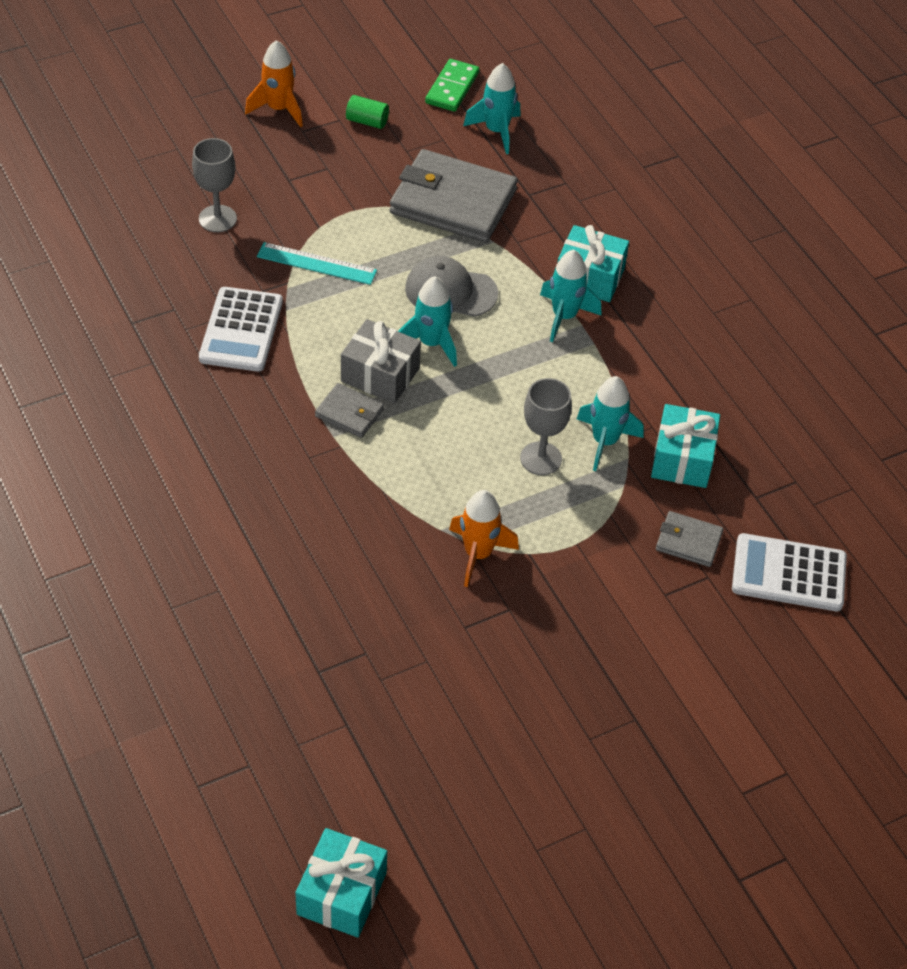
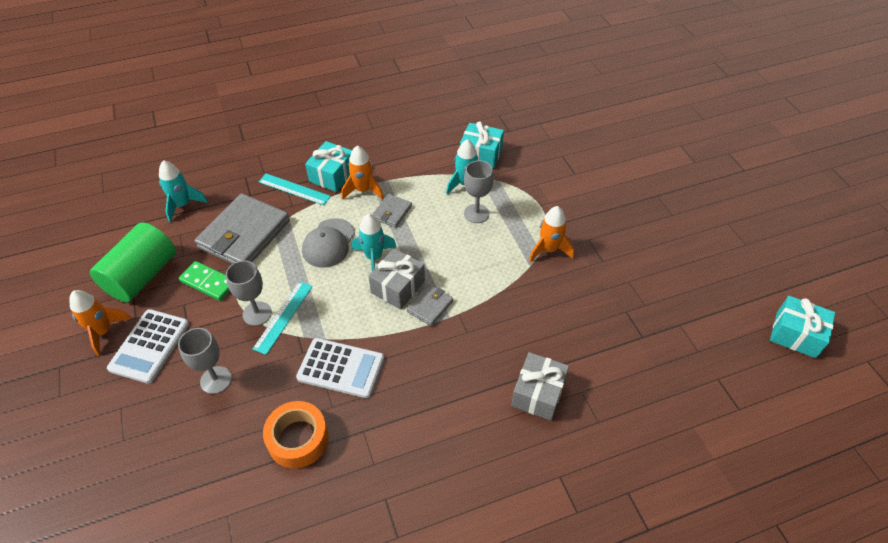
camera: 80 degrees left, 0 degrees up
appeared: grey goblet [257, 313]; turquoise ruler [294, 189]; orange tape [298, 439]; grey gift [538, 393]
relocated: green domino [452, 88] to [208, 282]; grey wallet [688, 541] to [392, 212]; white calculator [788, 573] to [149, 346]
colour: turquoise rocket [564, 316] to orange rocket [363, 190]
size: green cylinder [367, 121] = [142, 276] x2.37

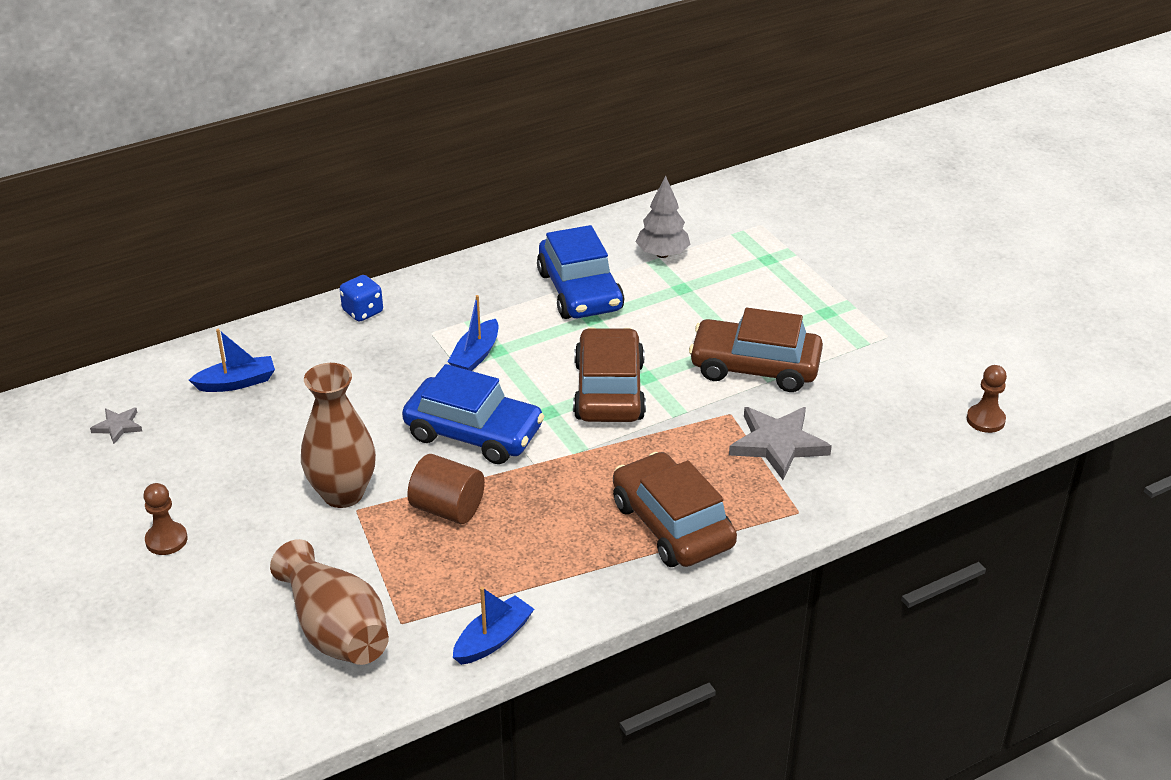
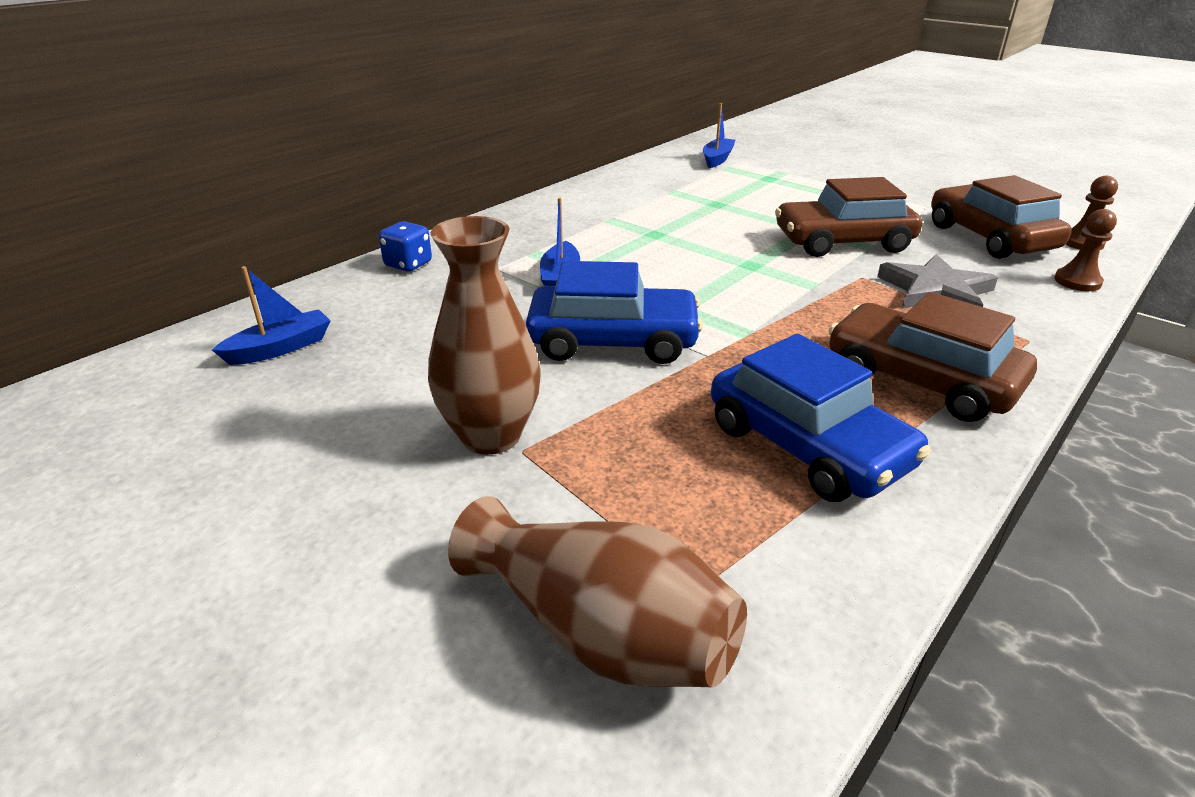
camera: 20 degrees left, 5 degrees down
missing: grey star [118, 426]; brown cylinder [447, 509]; grey tree [662, 254]
relocated: brown pawn [166, 540] to [1077, 281]; blue boat [493, 639] to [717, 159]; blue car [580, 291] to [807, 446]; brown car [609, 390] to [990, 238]

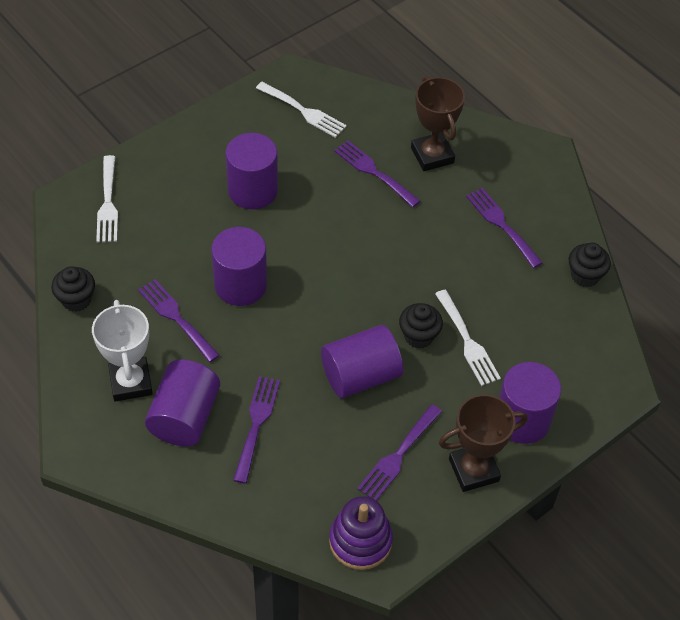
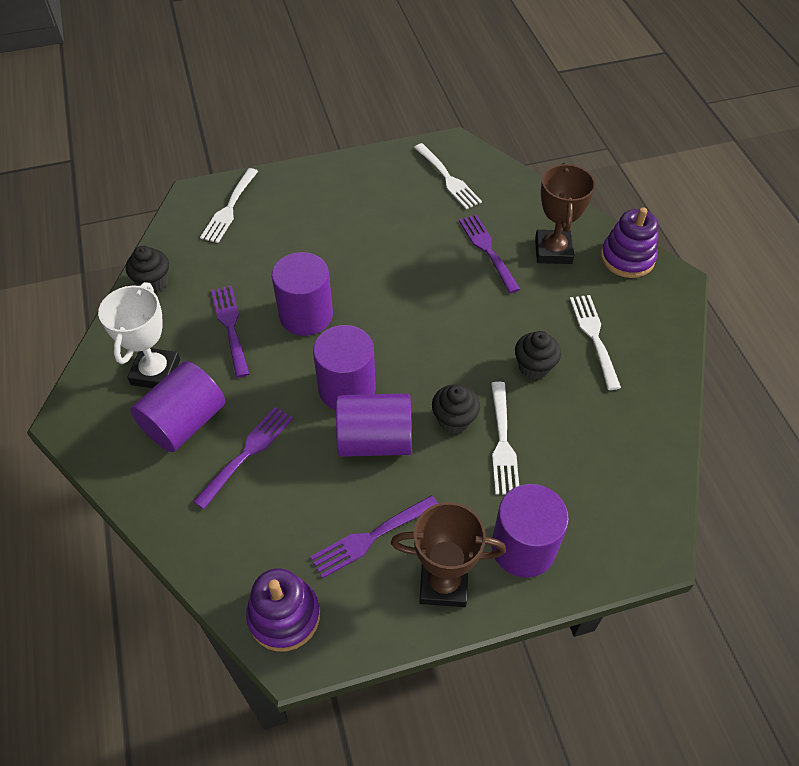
camera: 25 degrees right, 0 degrees up
appeared: purple stacking toy [627, 258]
relocated: purple cylinder [253, 190] to [347, 388]; black cupcake [585, 275] to [534, 367]
colour: purple fork [502, 225] to white fork [594, 337]

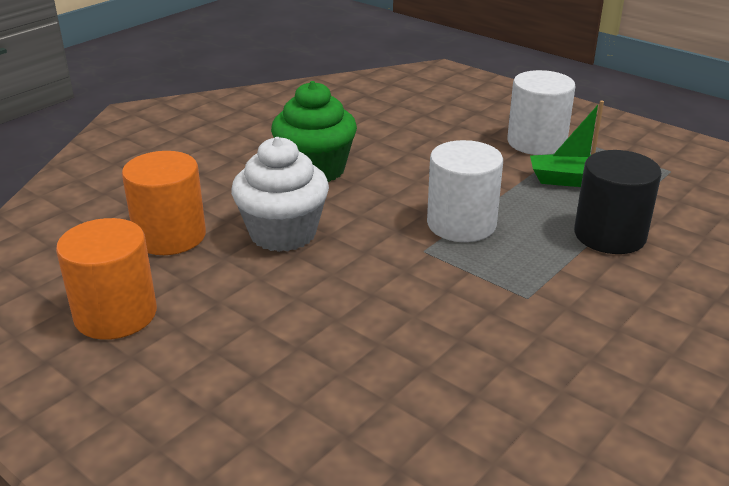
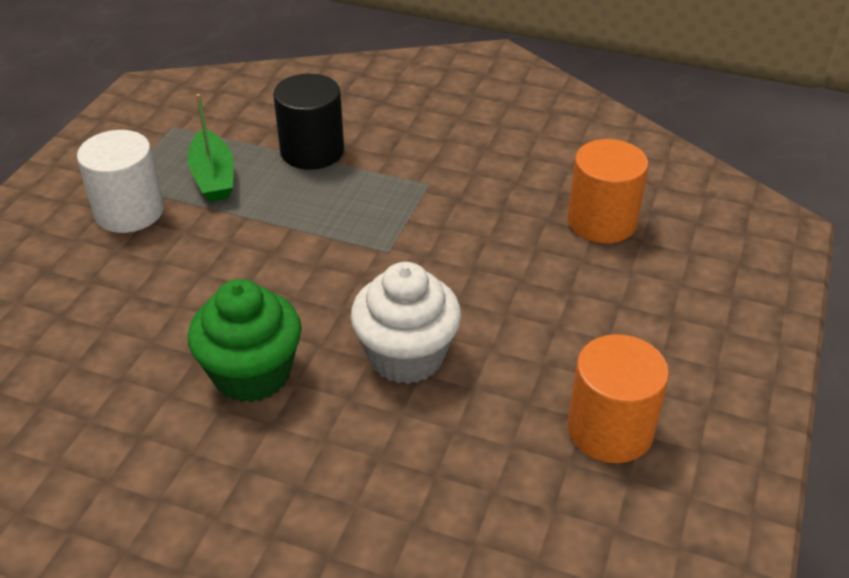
camera: 110 degrees left, 10 degrees up
missing: white cylinder [461, 224]
relocated: orange cylinder [170, 236] to [602, 222]

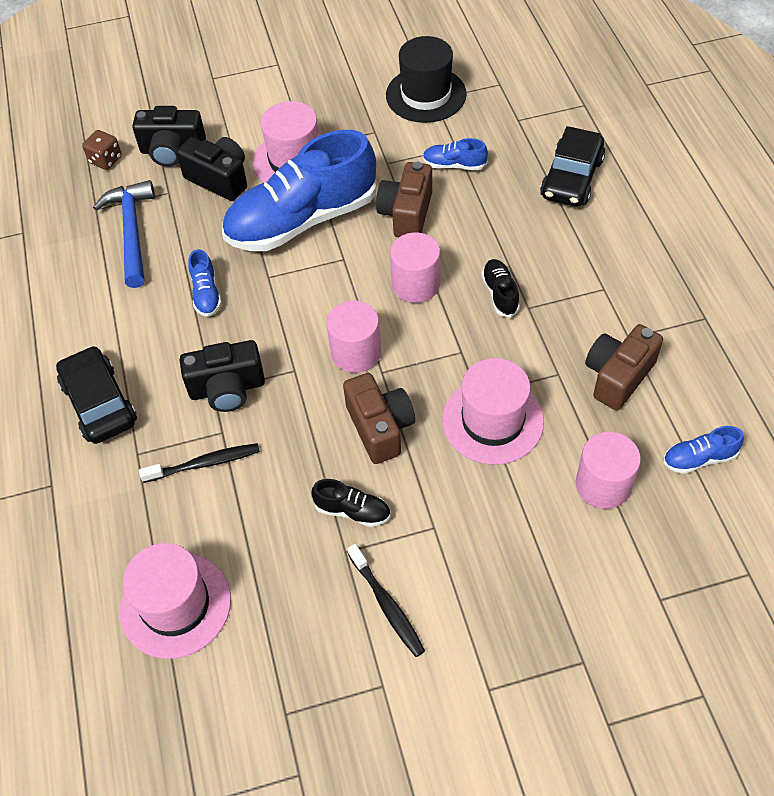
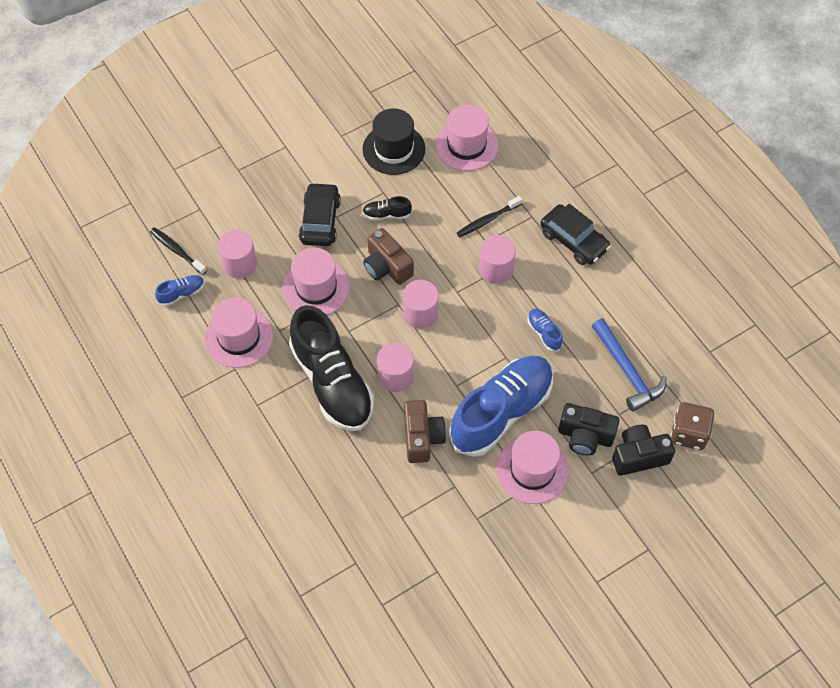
camera: 160 degrees right, 5 degrees up
missing: blue shoe [454, 165]
relocated: black toothbrush [387, 605] to [177, 251]; black hat [426, 95] to [394, 149]; black car [571, 178] to [320, 221]
exchanged: black camera [227, 388] to pink cylinder [496, 269]; brown camera [618, 376] to pink hat [239, 337]
size: brown dice [105, 160] = [688, 433] x1.54; black shoe [500, 294] = [332, 382] x2.49

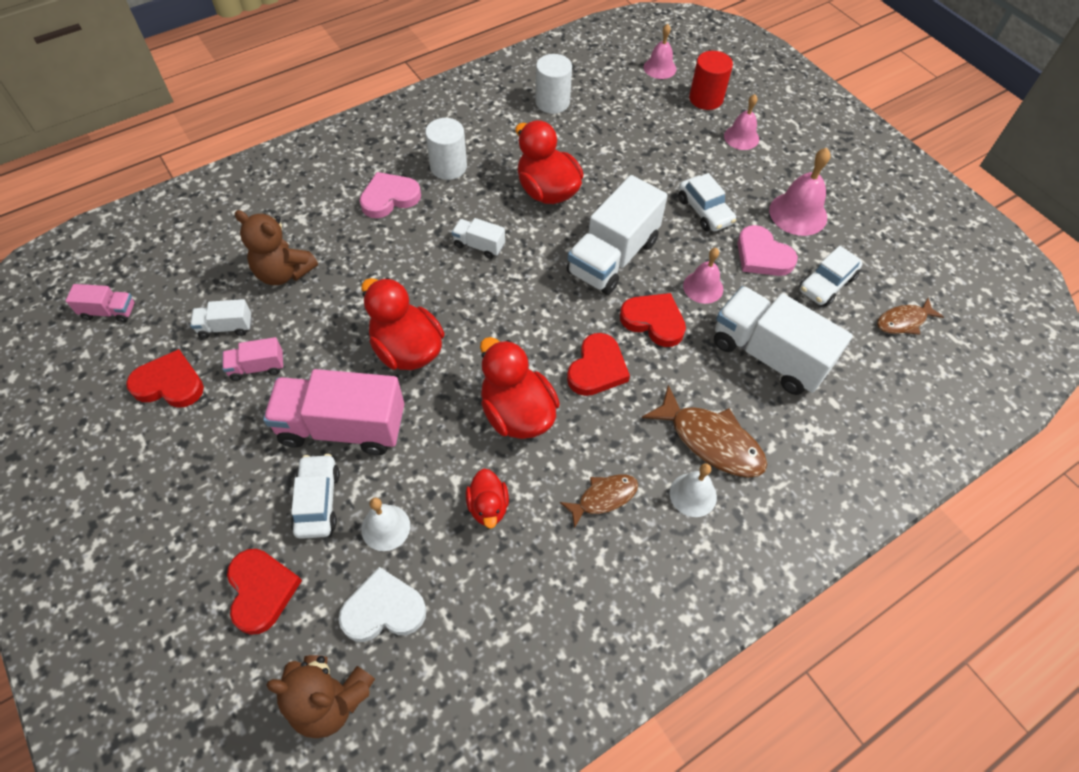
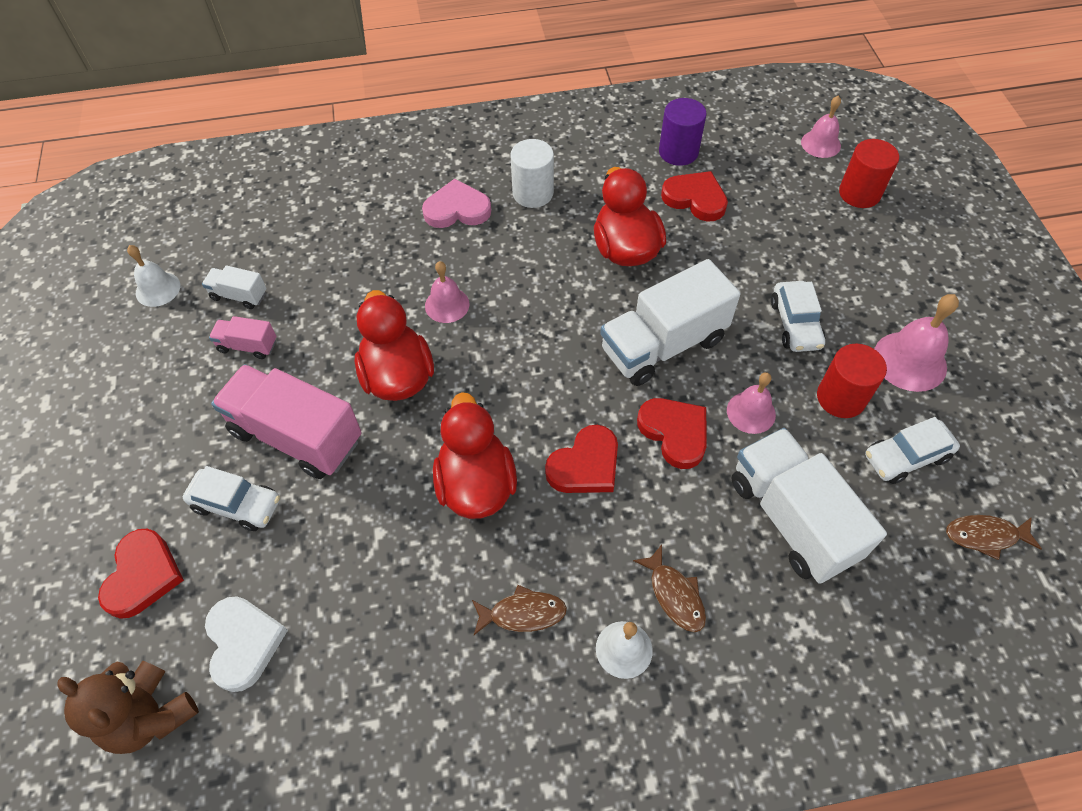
camera: 25 degrees right, 0 degrees up
missing: pink truck [109, 311]; brown teddy bear [284, 272]; white truck [479, 245]; red duck [488, 506]
relocated: red heart [169, 383] to [695, 199]; white bell [385, 527] to [158, 289]; pink bell [741, 137] to [447, 305]
exchanged: pink heart [762, 255] to red cylinder [841, 398]
colour: white cylinder [552, 102] to purple cylinder [678, 152]
spun: white car [317, 501] = [237, 504] 90 degrees clockwise; white heart [383, 609] = [243, 643] 60 degrees clockwise
size: brown fish [711, 441] = [674, 595] x0.60

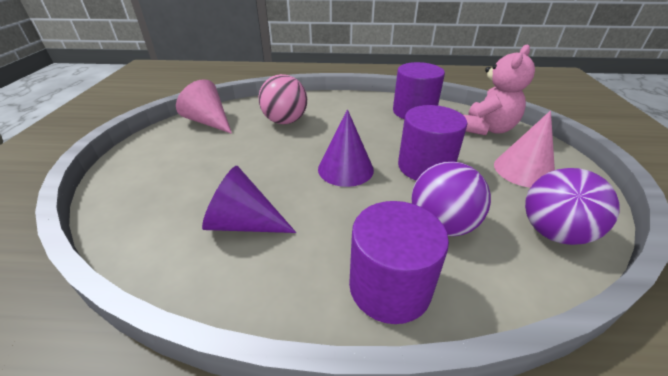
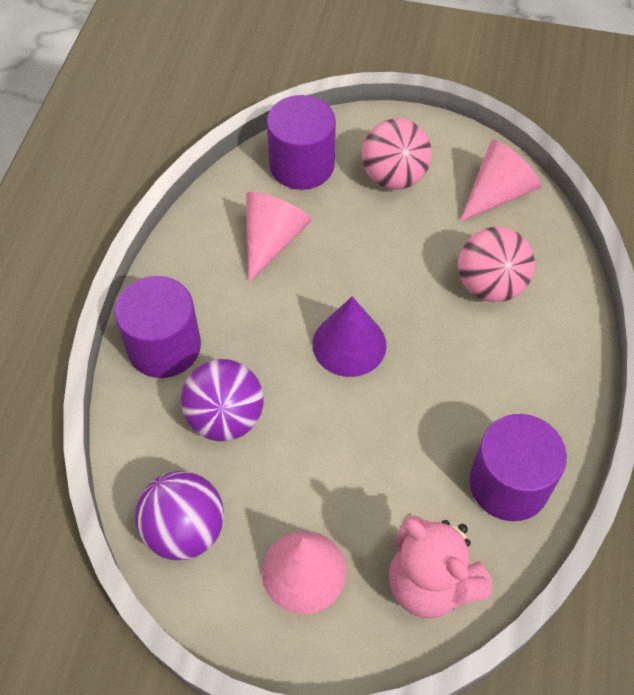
camera: 100 degrees right, 20 degrees up
appeared: pink ball [394, 177]
relocated: purple cylinder [425, 167] to [302, 165]
colour: purple cone [244, 223] to pink cone [272, 240]

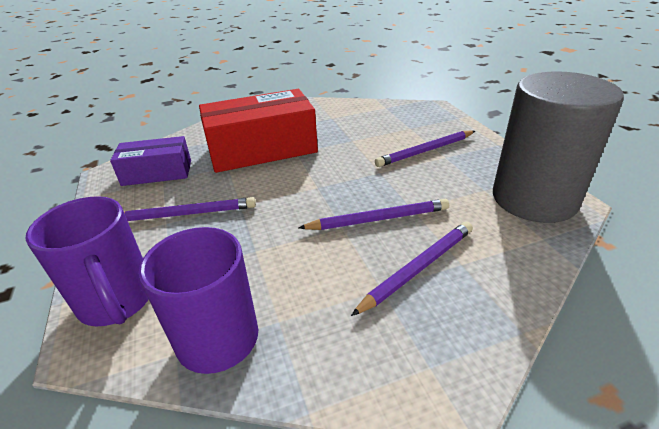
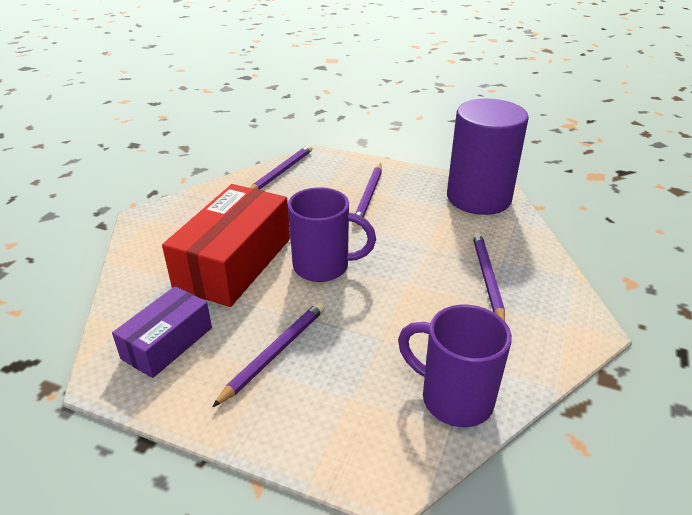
camera: 50 degrees left, 0 degrees up
relocated: purple mug [117, 302] to [323, 267]; purple pencil [378, 219] to [281, 172]
colour: grey cylinder [534, 199] to purple cylinder [478, 198]

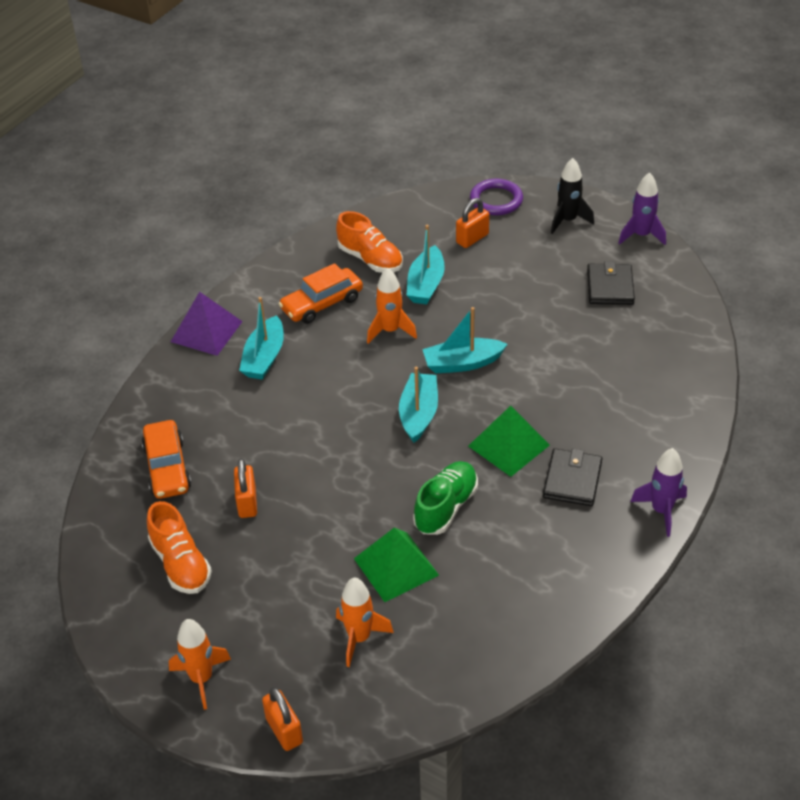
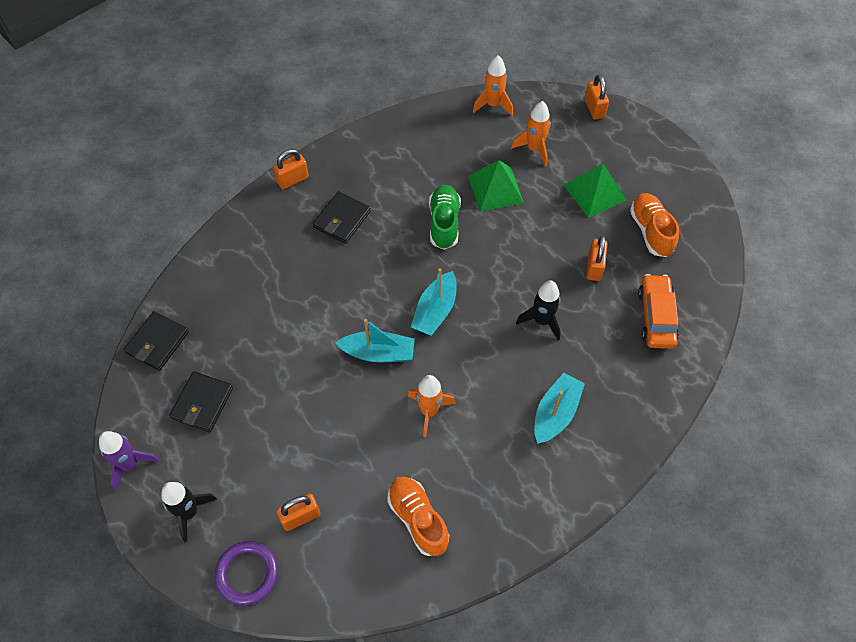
camera: 165 degrees left, 15 degrees up
missing: purple pyramid [206, 331]; orange car [322, 304]; turquoise boat [426, 284]
appeared: black wallet [157, 342]; black rocket [542, 321]
relocated: orange rocket [201, 678] to [493, 105]; green pyramid [508, 445] to [595, 192]
exchanged: purple rocket [661, 511] to orange padlock [293, 180]
spun: green shoe [446, 507] = [444, 223] 135 degrees clockwise

